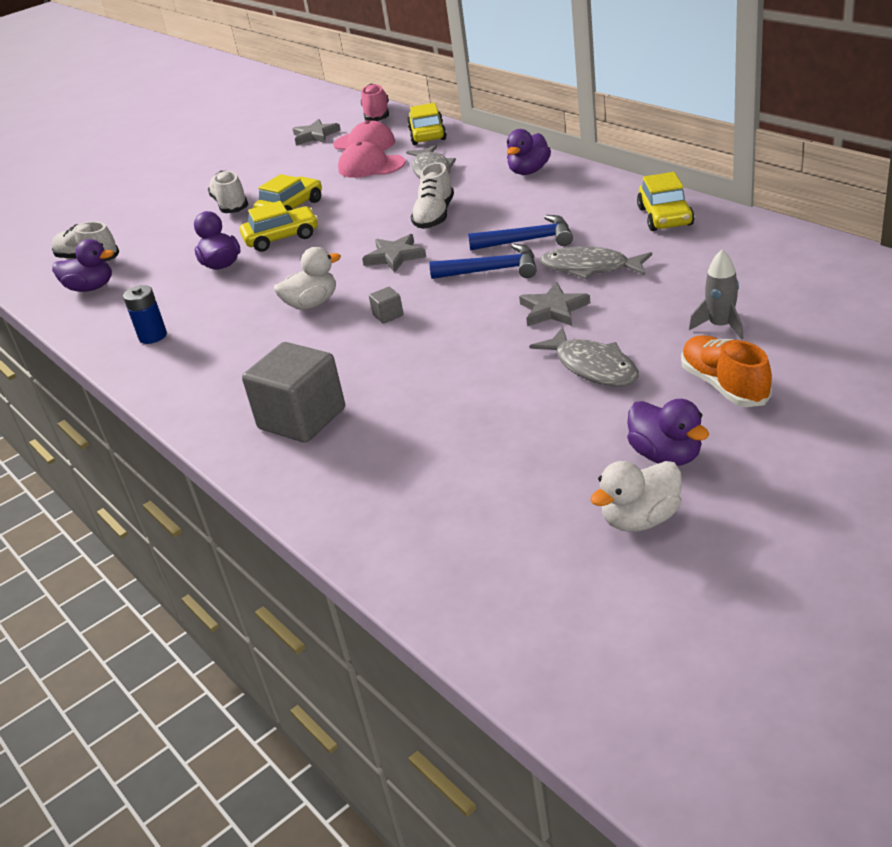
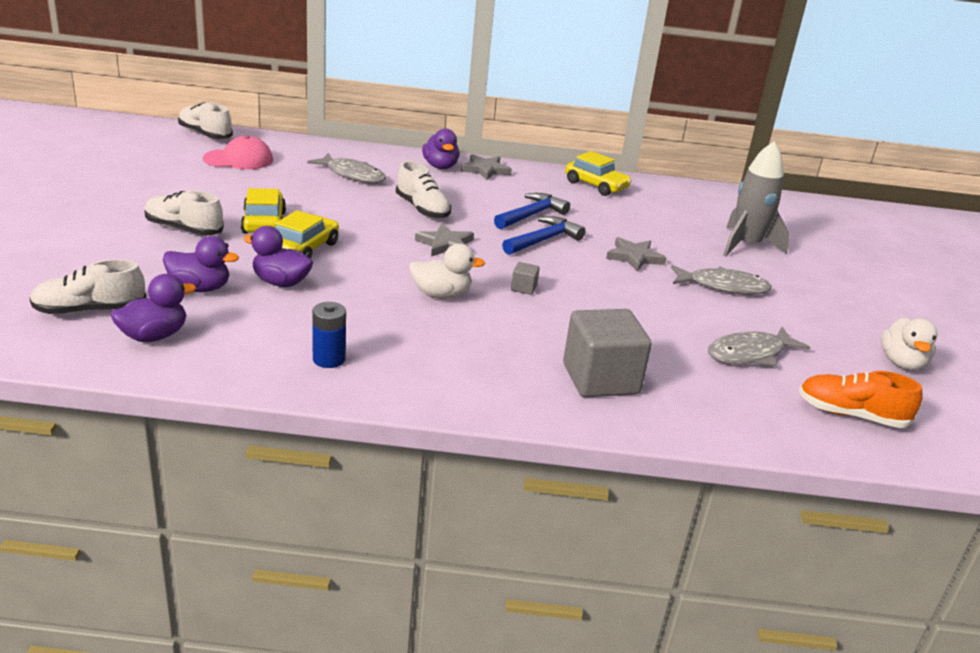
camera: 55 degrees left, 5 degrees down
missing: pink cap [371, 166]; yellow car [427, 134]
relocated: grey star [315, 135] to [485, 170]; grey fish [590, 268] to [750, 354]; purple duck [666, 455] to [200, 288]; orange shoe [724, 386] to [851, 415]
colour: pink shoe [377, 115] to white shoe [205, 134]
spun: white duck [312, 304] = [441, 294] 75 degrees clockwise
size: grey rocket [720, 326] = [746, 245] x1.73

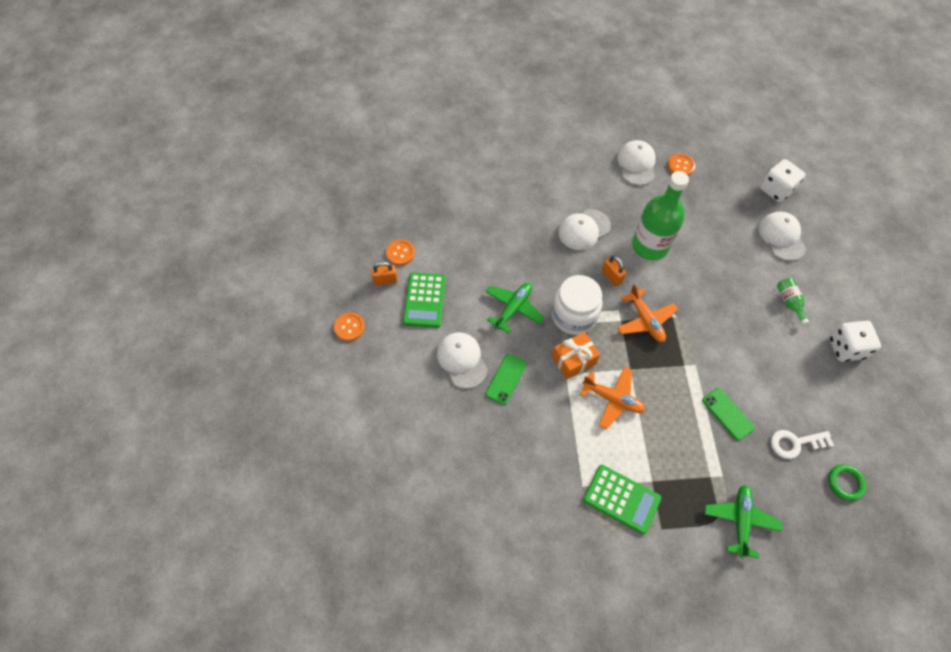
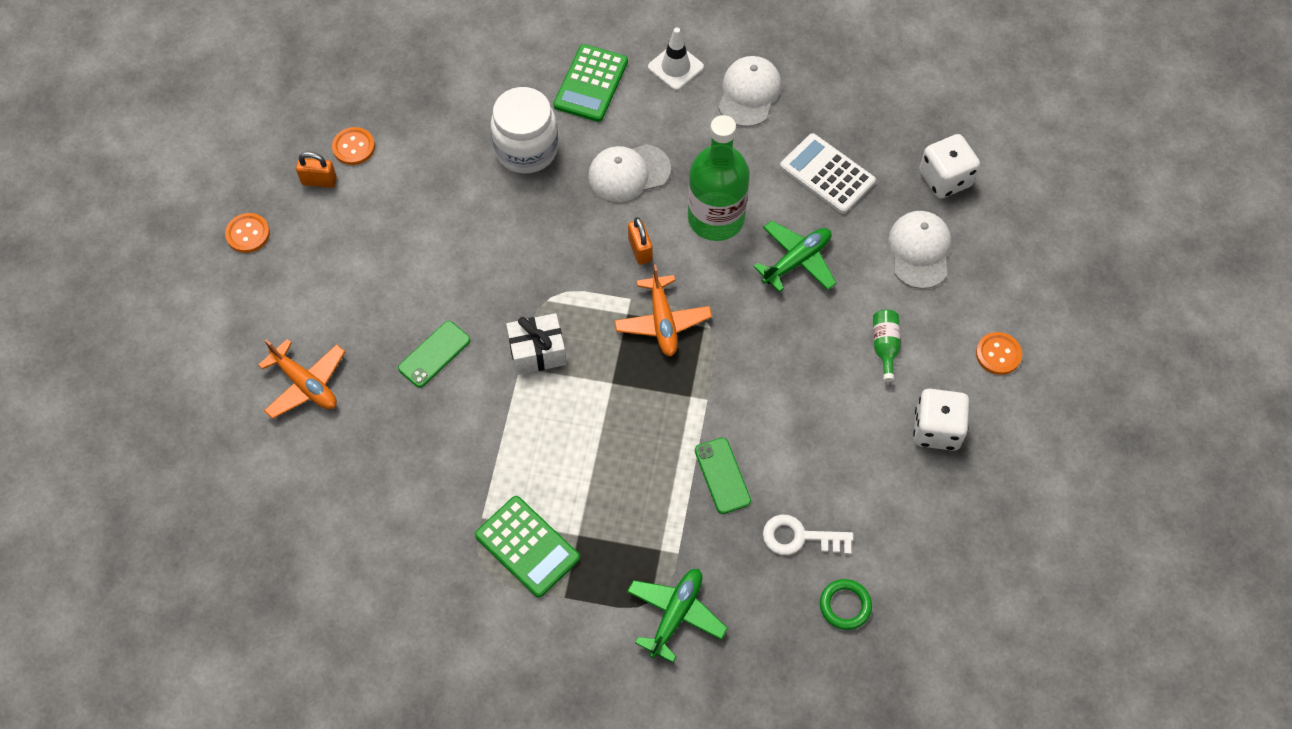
camera: 15 degrees right, 0 degrees up
missing: white cap [462, 360]
appeared: white traffic cone [675, 67]; white calculator [827, 174]
relocated: green calculator [424, 300] to [591, 83]; green plane [513, 308] to [797, 261]; white jar [573, 316] to [526, 149]; orange plane [612, 399] to [305, 384]; orange button [681, 166] to [998, 354]
colour: orange gift [573, 360] to white gift [537, 352]

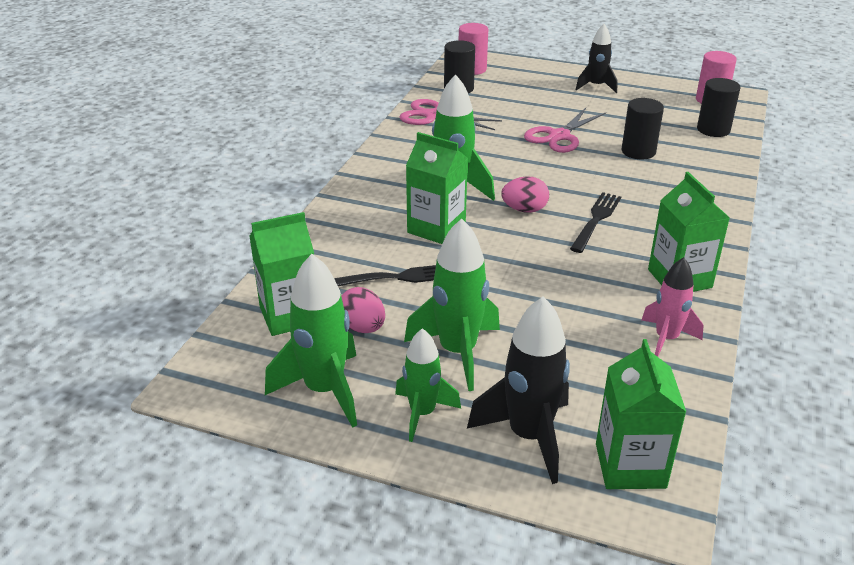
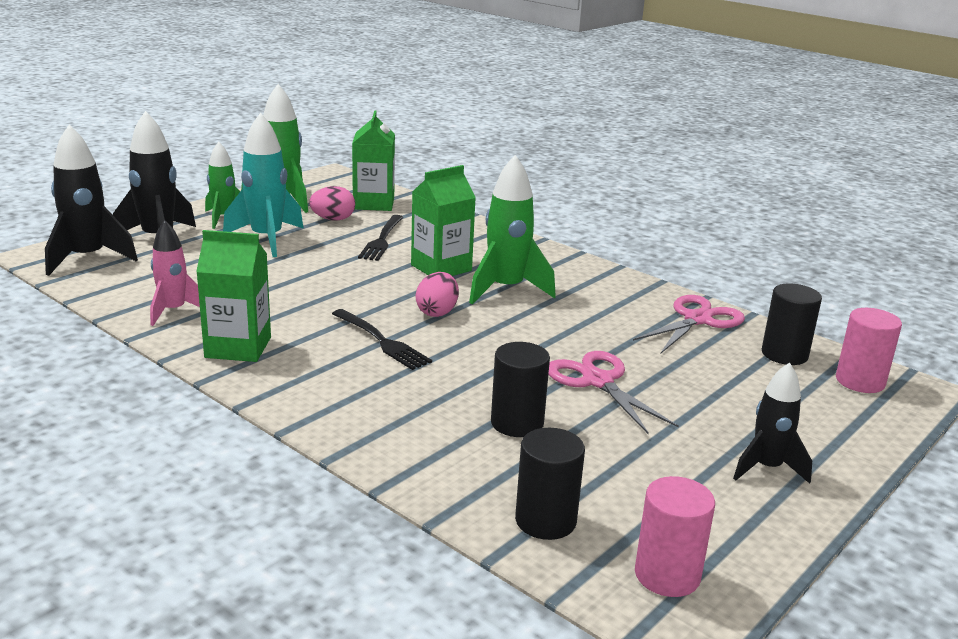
camera: 110 degrees right, 10 degrees down
exchanged: green carton [630, 465] to black rocket [87, 258]
colour: green rocket [457, 352] to turquoise rocket [267, 239]

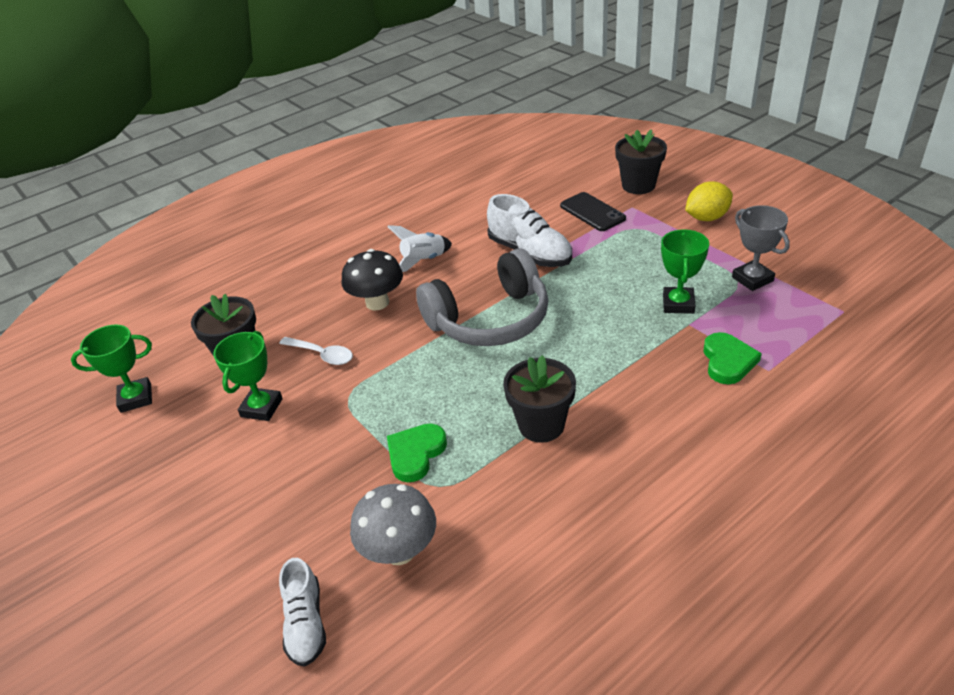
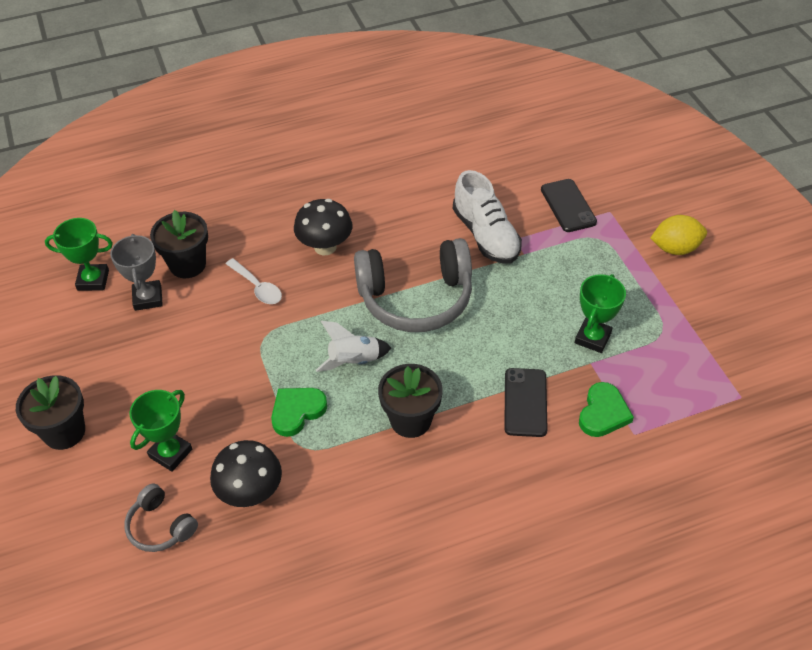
camera: 15 degrees right, 10 degrees up
appeared: black phone [525, 402]
relocated: green trophy [262, 408] to [170, 453]; white rocket [423, 261] to [354, 361]; black flower pot [638, 185] to [64, 432]; grey trophy [752, 279] to [148, 298]
exchanged: white shoe [306, 623] to grey headphones [160, 526]
colour: grey mushroom [399, 551] to black mushroom [250, 492]

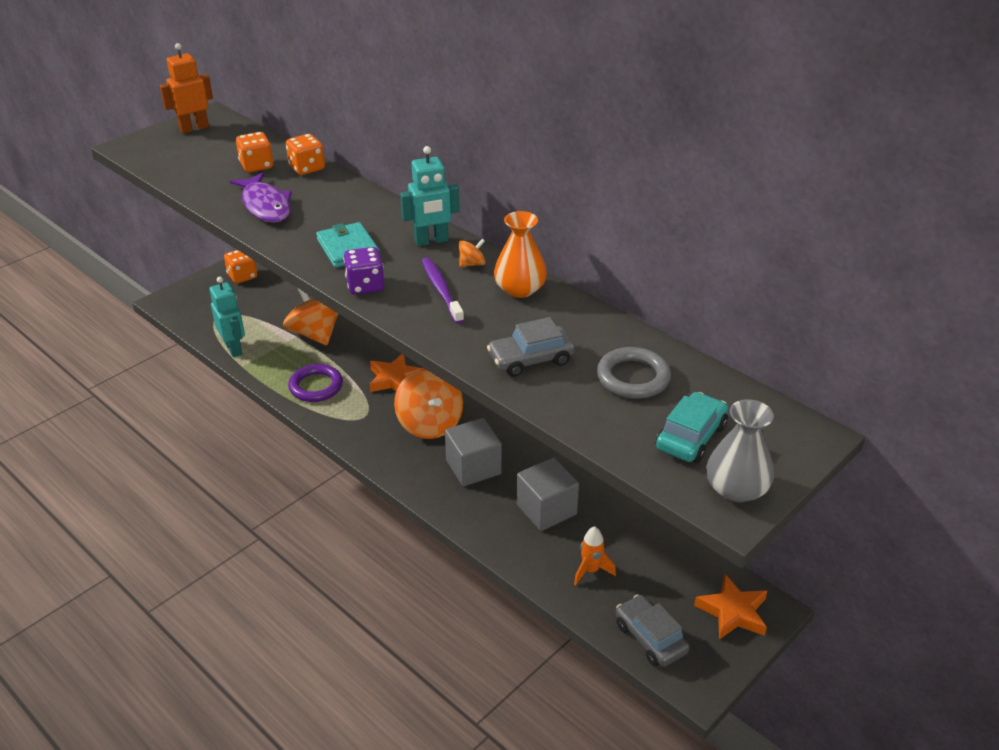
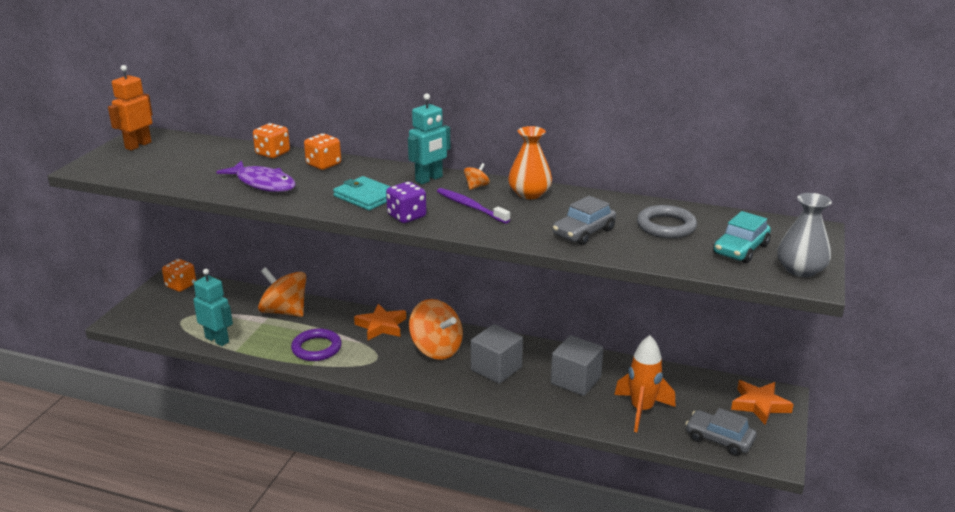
camera: 25 degrees left, 10 degrees down
relocated: orange dice [256, 166] to [323, 164]
spun: turquoise car [690, 437] = [740, 249] 150 degrees counterclockwise
size: orange rocket [591, 570] = [641, 410] x1.66

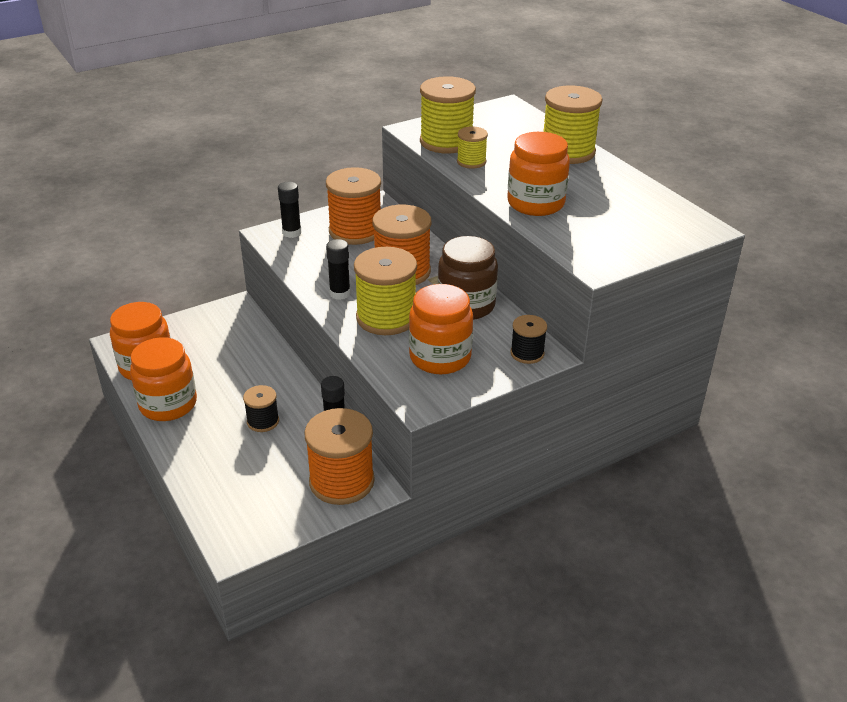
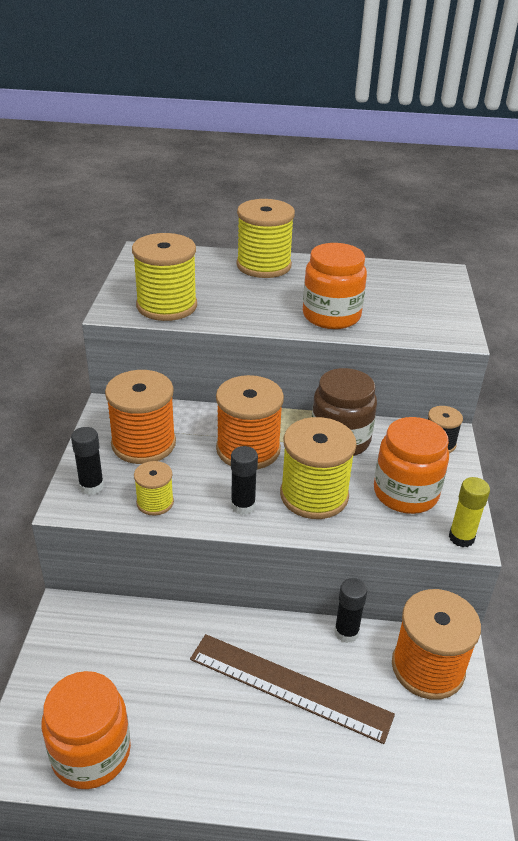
camera: 55 degrees left, 0 degrees up
missing: orange jar [168, 404]
appeared: yellow glue stick [461, 537]
relocated: yellow spool [471, 162] to [155, 502]
exchanged: black spool [263, 421] to brown ruler [289, 686]

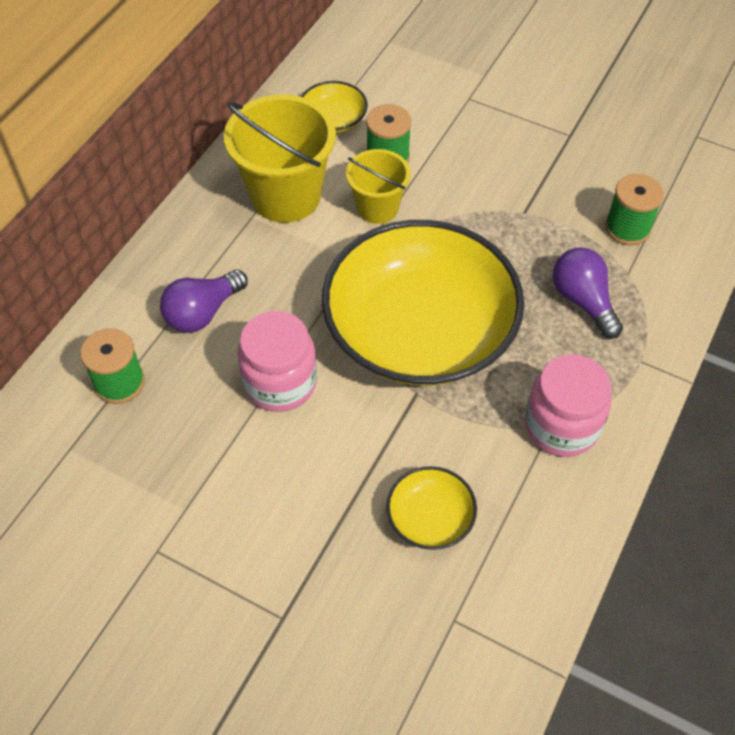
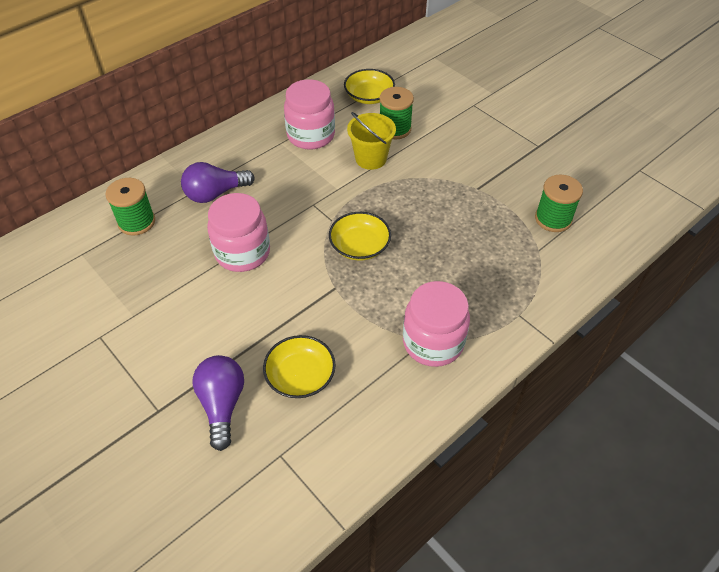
camera: 20 degrees right, 5 degrees down
relocated: purple light bulb [583, 301] to [222, 405]
exchanged: yellow bucket [286, 196] to pink jar [311, 135]
size: yellow bowl [420, 330] = [359, 246] x0.41

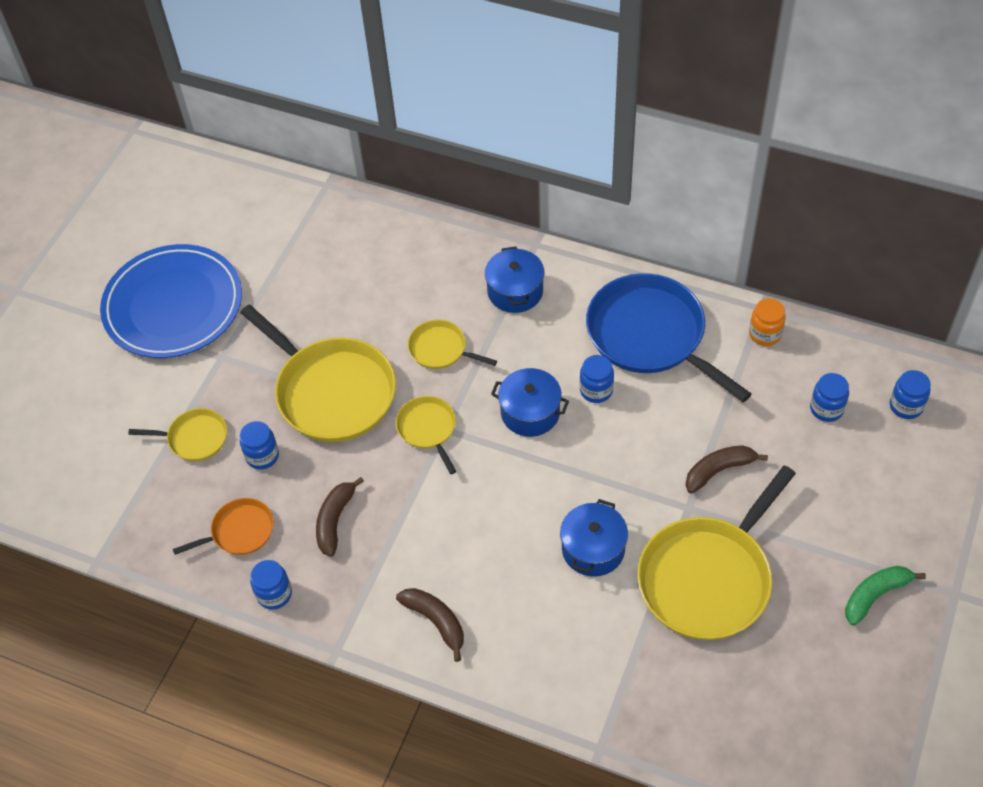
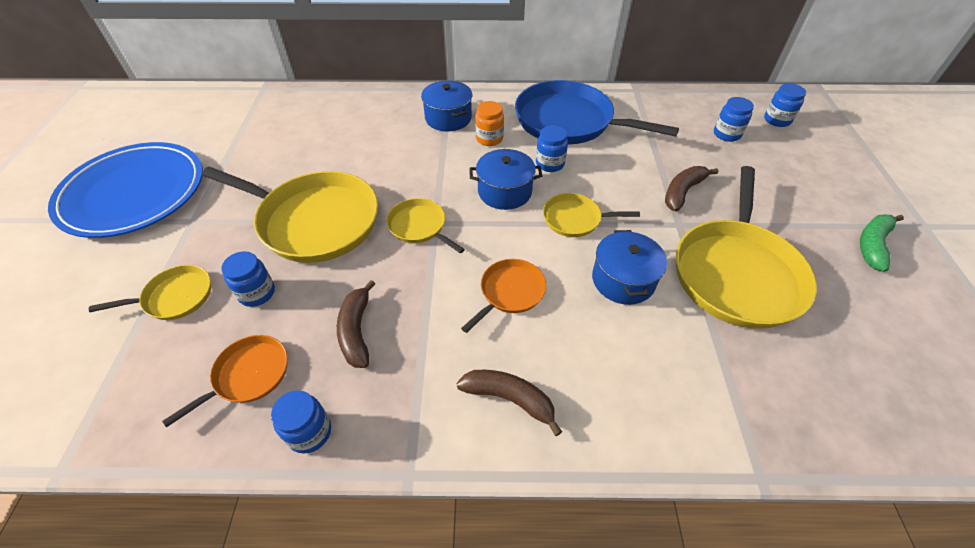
camera: 25 degrees left, 5 degrees down
appeared: orange pan [510, 292]
relocated: yellow pan [440, 349] to [574, 219]; orange jar [765, 334] to [489, 138]

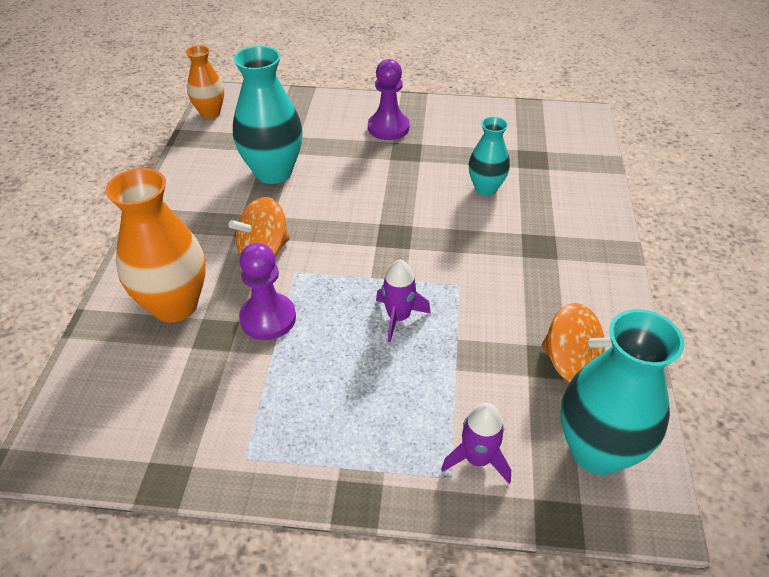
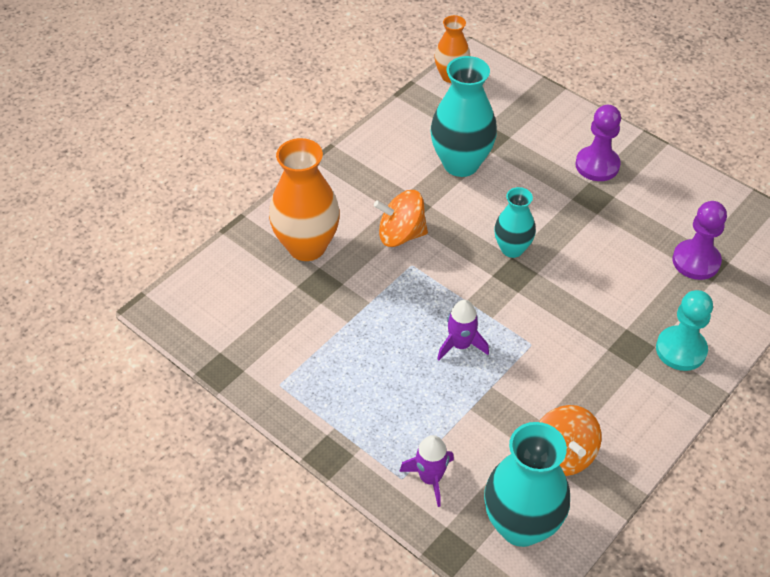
camera: 35 degrees right, 5 degrees up
appeared: turquoise pawn [681, 350]
relocated: purple pawn [268, 318] to [696, 261]; turquoise vase [486, 188] to [512, 249]

